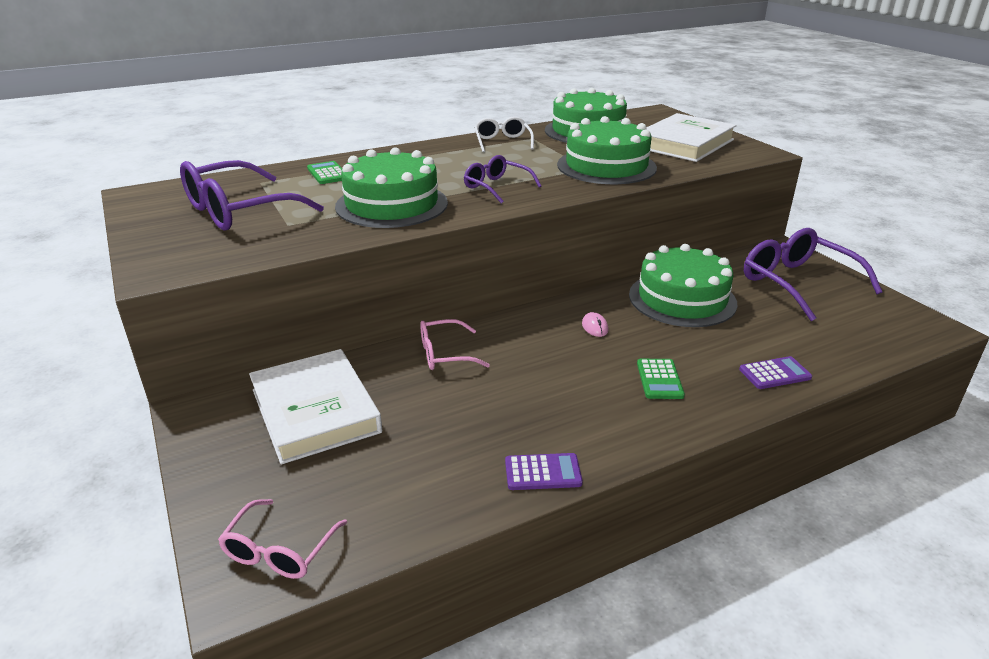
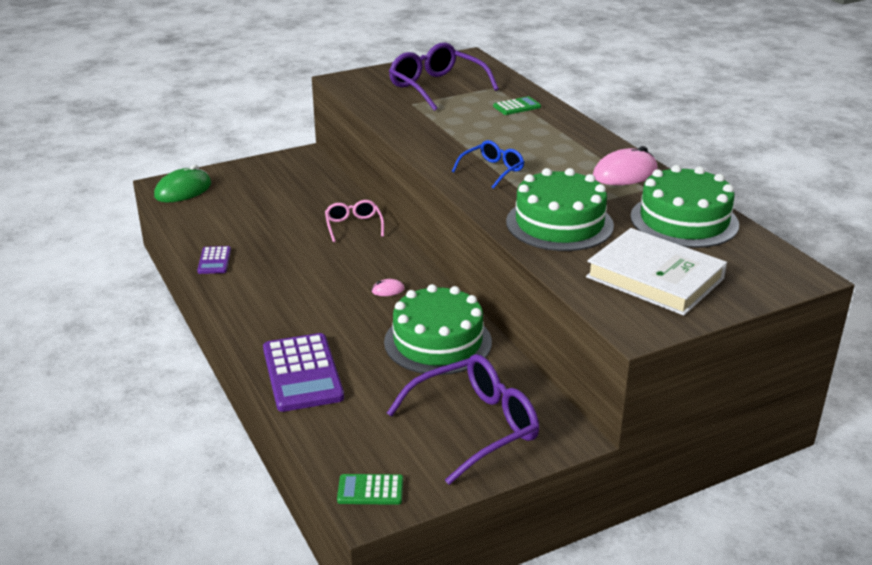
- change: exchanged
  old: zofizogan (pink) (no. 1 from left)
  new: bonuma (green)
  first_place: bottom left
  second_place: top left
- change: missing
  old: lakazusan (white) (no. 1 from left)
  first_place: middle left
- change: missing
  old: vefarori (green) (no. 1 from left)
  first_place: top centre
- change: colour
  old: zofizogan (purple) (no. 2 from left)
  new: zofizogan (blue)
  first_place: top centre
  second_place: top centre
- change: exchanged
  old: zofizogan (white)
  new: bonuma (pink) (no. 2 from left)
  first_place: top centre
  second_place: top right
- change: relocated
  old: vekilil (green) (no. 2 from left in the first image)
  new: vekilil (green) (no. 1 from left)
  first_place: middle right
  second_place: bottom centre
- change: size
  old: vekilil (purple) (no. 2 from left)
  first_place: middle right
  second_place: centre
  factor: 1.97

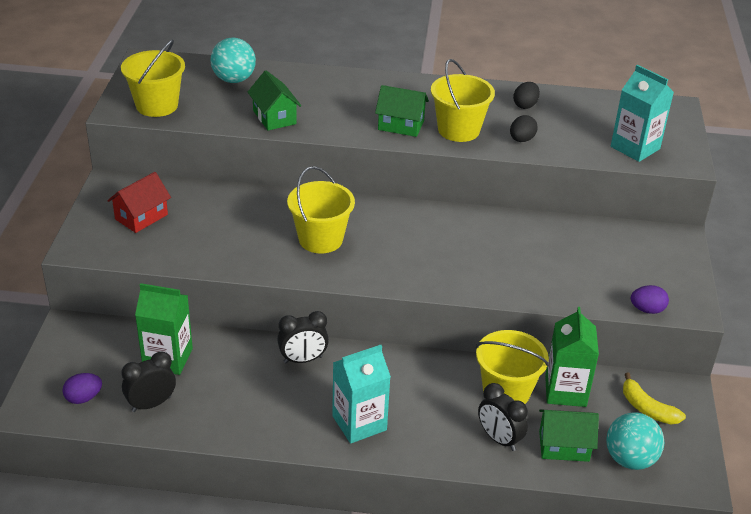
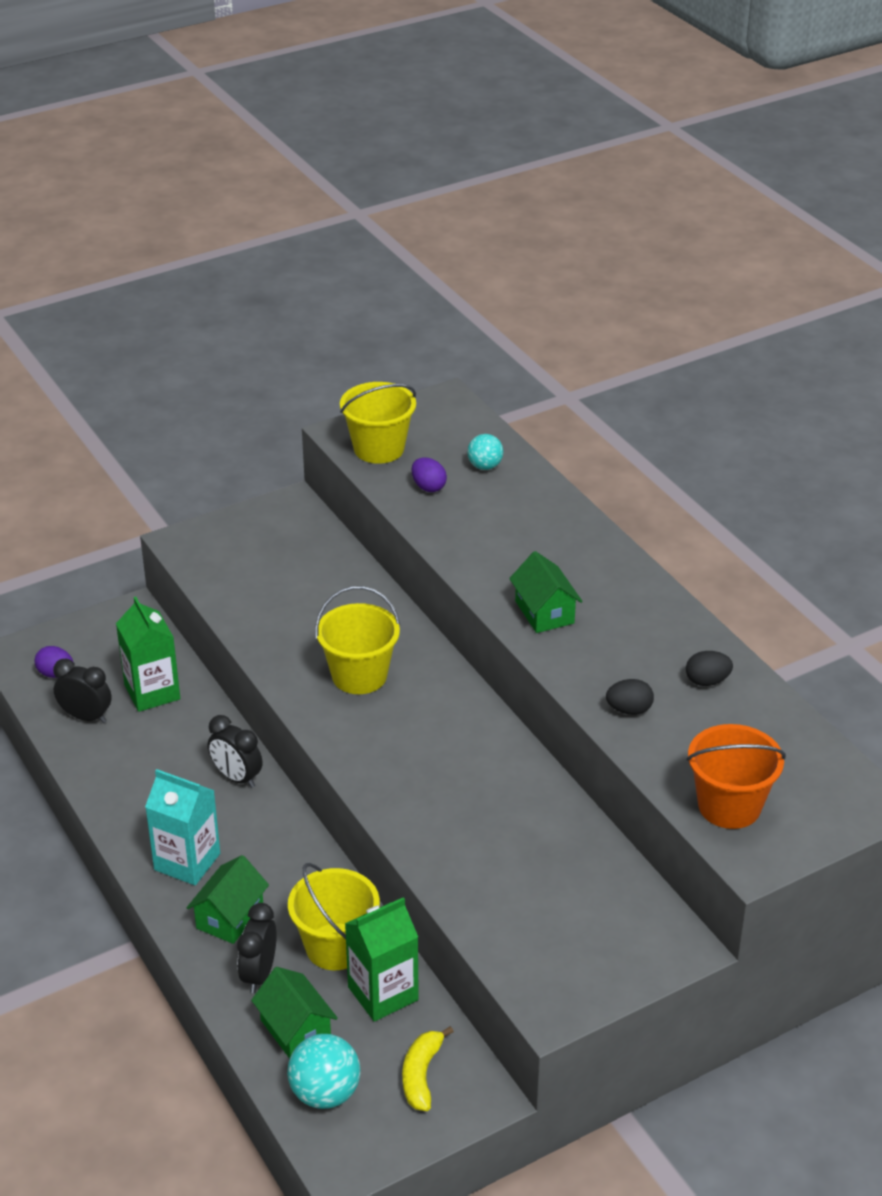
- change: missing
  old: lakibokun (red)
  first_place: middle left
- change: size
  old: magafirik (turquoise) (no. 1 from left in the first image)
  first_place: top left
  second_place: centre
  factor: 0.63
- change: relocated
  old: lakibokun (green) (no. 1 from left)
  first_place: top centre
  second_place: bottom left
- change: missing
  old: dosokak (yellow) (no. 3 from left)
  first_place: top centre
- change: exchanged
  old: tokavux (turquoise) (no. 2 from left)
  new: dosokak (orange)
  first_place: top right
  second_place: middle right
- change: relocated
  old: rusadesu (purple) (no. 2 from left)
  first_place: middle right
  second_place: centre

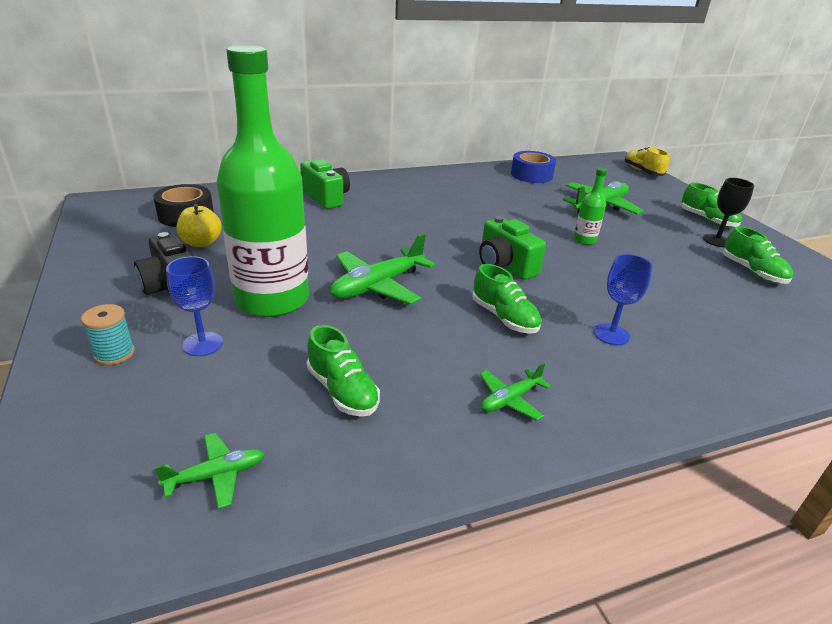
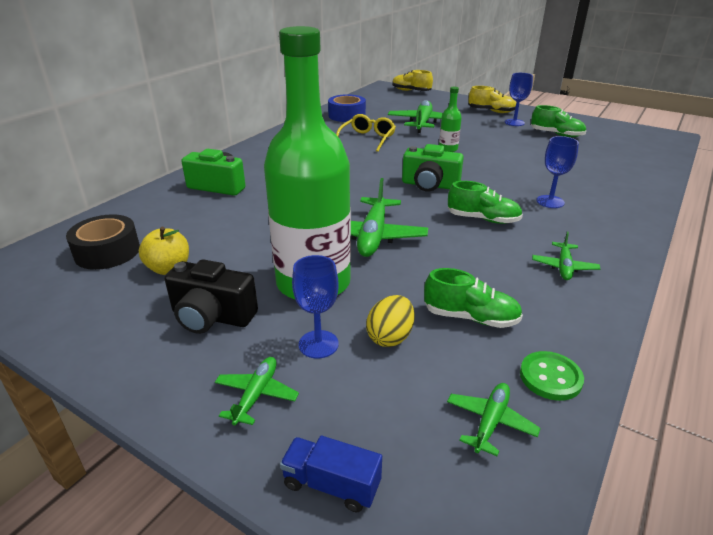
- change: exchanged
  old: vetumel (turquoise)
  new: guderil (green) (no. 1 from left)
  first_place: middle left
  second_place: bottom centre
- change: colour
  old: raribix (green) (no. 3 from left)
  new: raribix (yellow) (no. 2 from left)
  first_place: top right
  second_place: top right
- change: colour
  old: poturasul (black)
  new: poturasul (blue) (no. 2 from left)
  first_place: middle right
  second_place: top right
- change: appeared
  new: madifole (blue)
  second_place: bottom centre
- change: appeared
  new: zofizogan (yellow)
  second_place: top centre
- change: appeared
  new: rusadesu (yellow)
  second_place: centre
- change: appeared
  new: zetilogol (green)
  second_place: bottom right

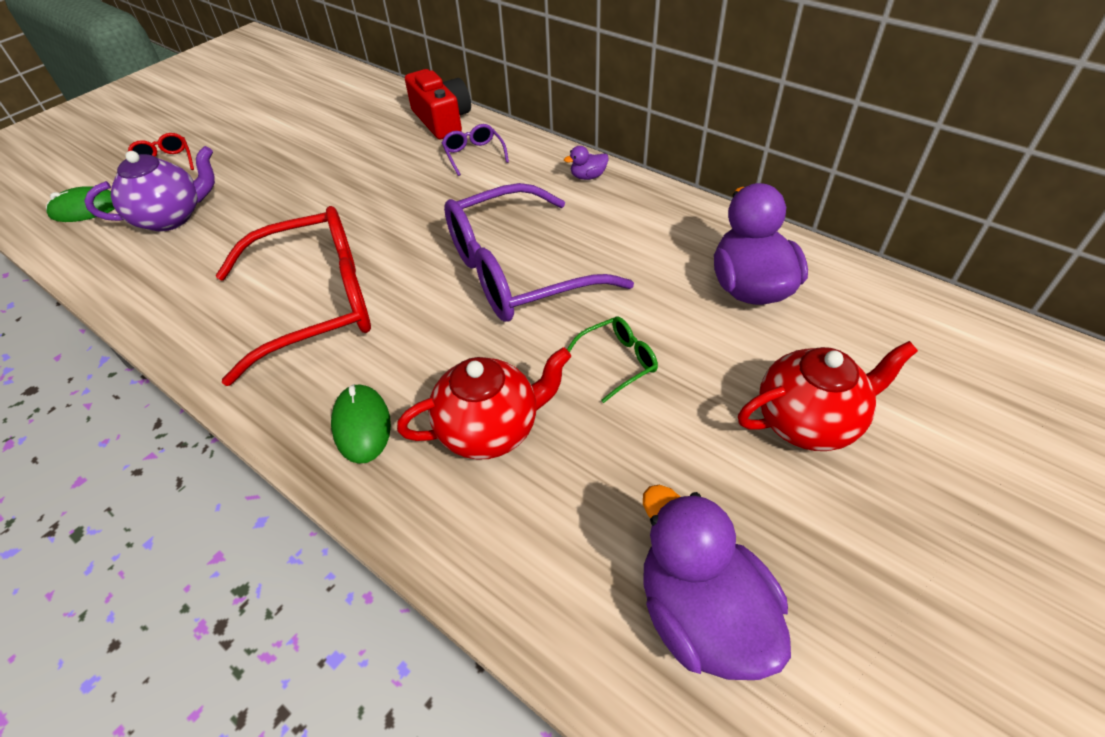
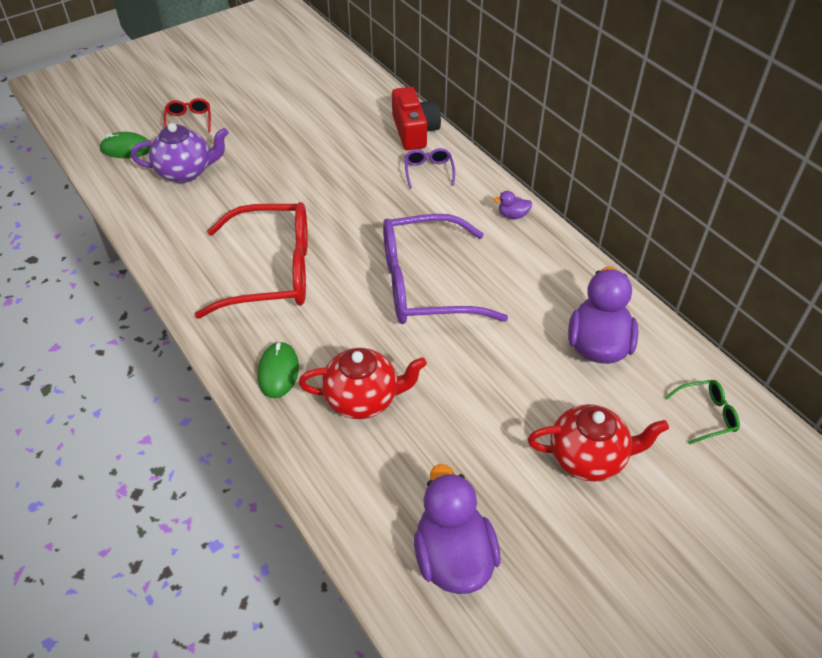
- change: relocated
  old: zofizogan (green)
  first_place: centre
  second_place: middle right

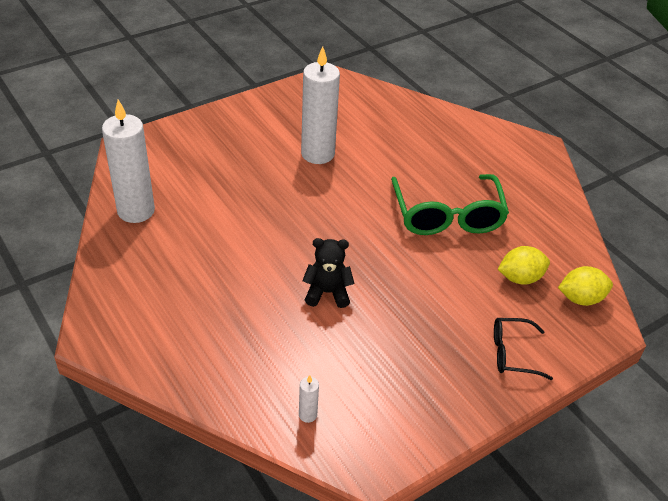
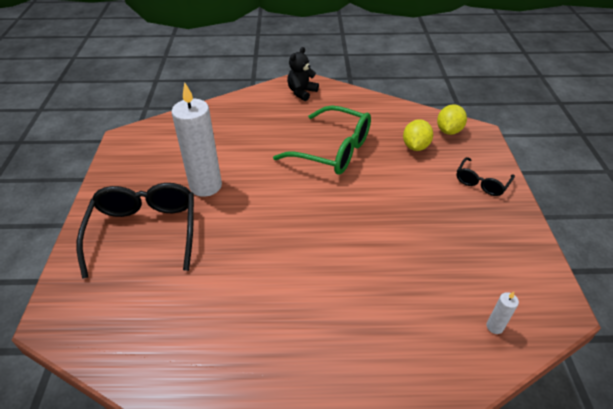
- change: missing
  old: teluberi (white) (no. 1 from left)
  first_place: top left
- change: relocated
  old: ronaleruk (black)
  first_place: centre
  second_place: top centre
- change: appeared
  new: zofizogan (black) (no. 1 from left)
  second_place: middle left

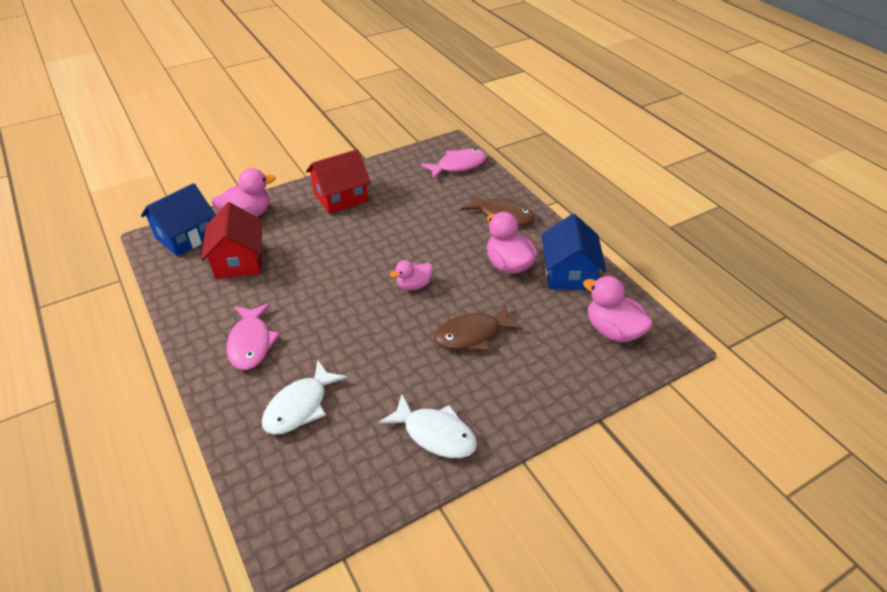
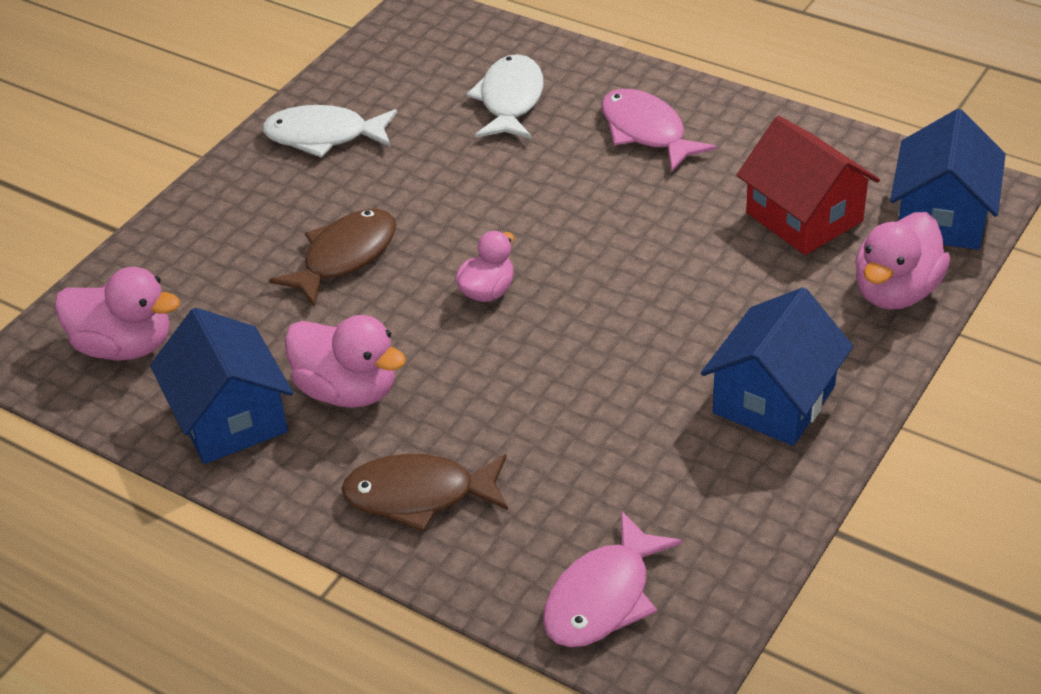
- change: colour
  old: lakibokun (red) (no. 2 from left)
  new: lakibokun (blue) (no. 2 from left)
  first_place: top centre
  second_place: middle right

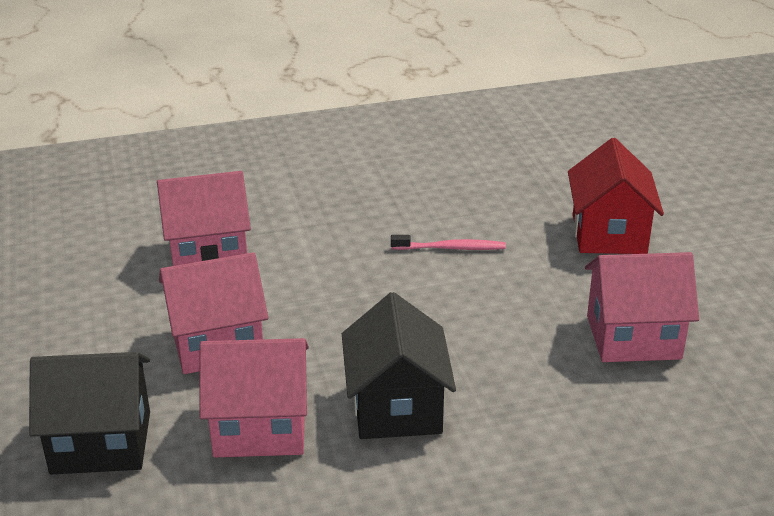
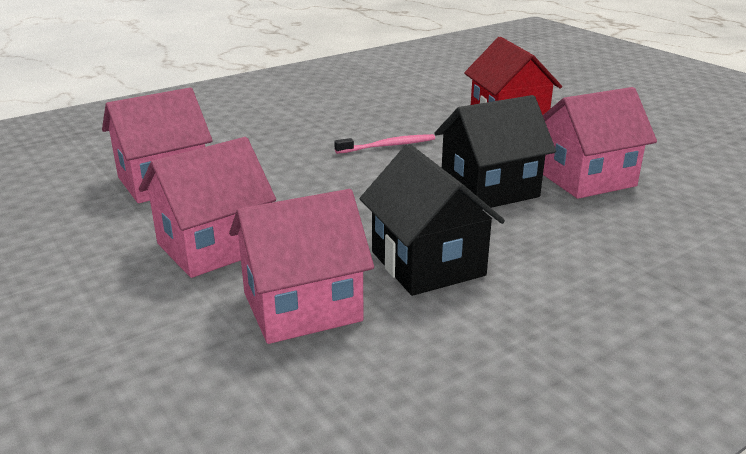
- change: relocated
  old: lakibokun (black) (no. 1 from left in the first image)
  new: lakibokun (black) (no. 2 from left)
  first_place: bottom left
  second_place: centre

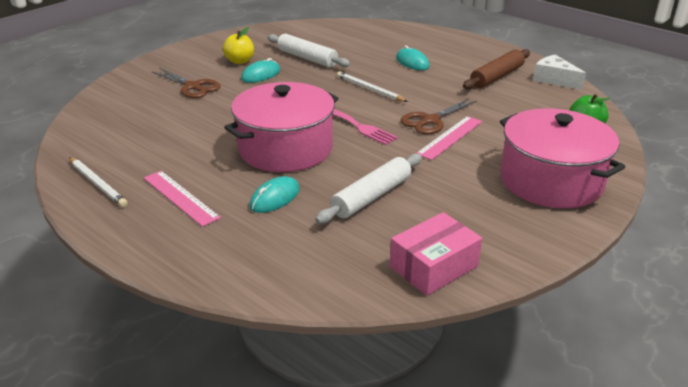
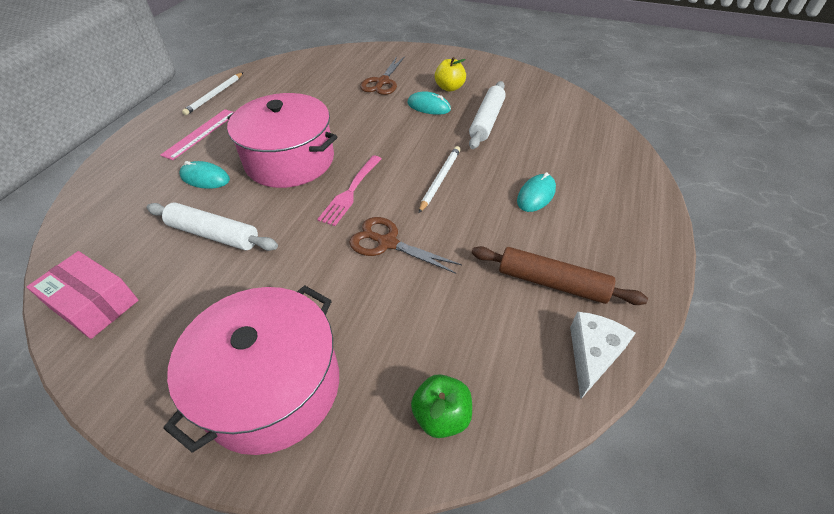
- change: missing
  old: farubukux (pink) (no. 2 from left)
  first_place: centre

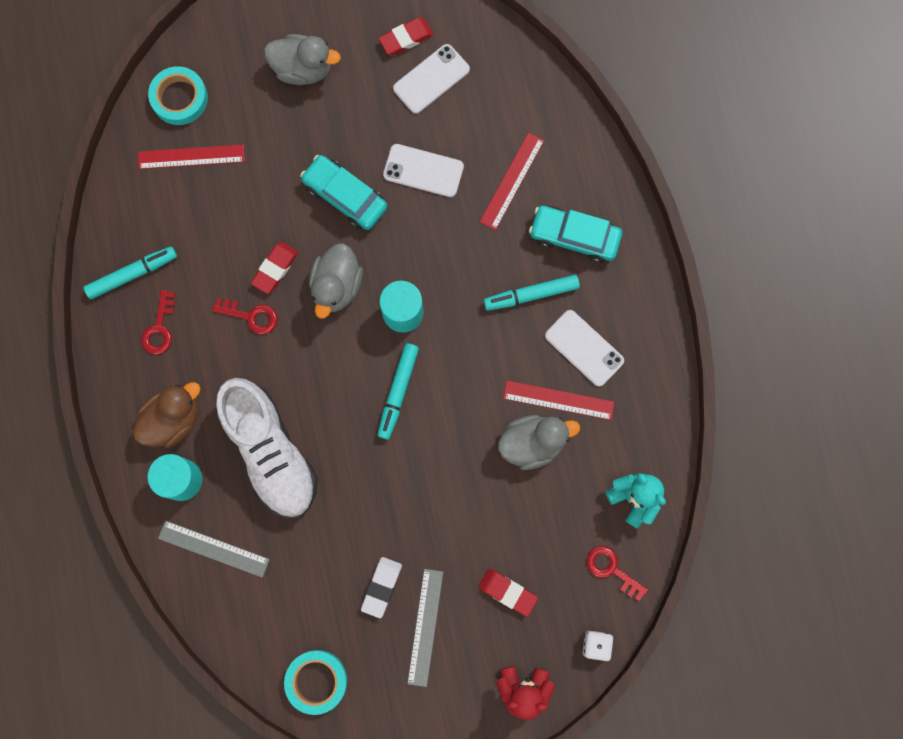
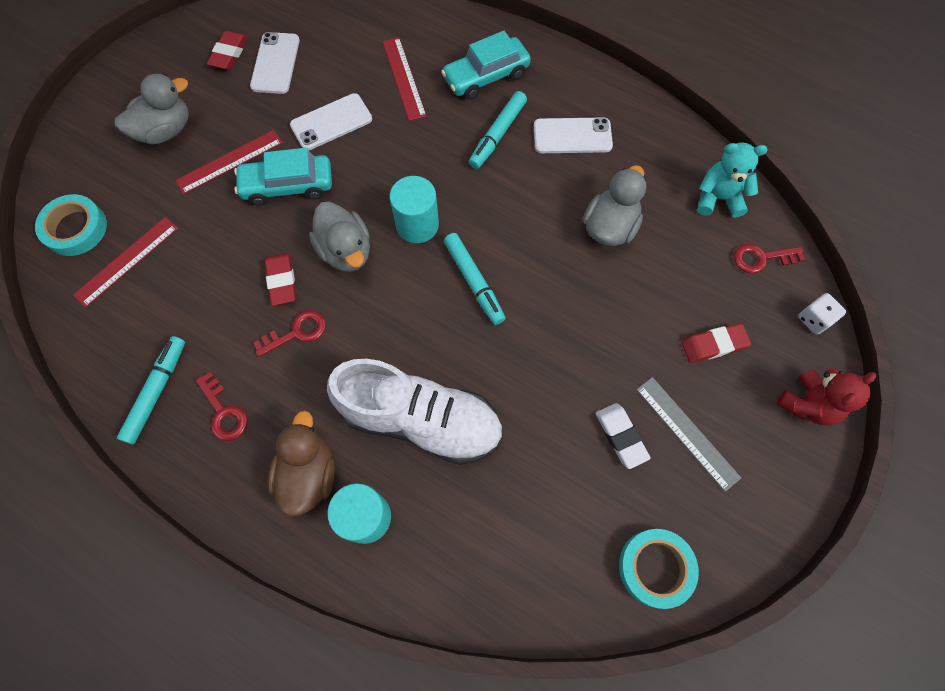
- change: missing
  old: farubukux (grey) (no. 1 from left)
  first_place: bottom left
- change: relocated
  old: farubukux (red) (no. 3 from left in the first image)
  new: farubukux (red) (no. 2 from left)
  first_place: centre
  second_place: top left

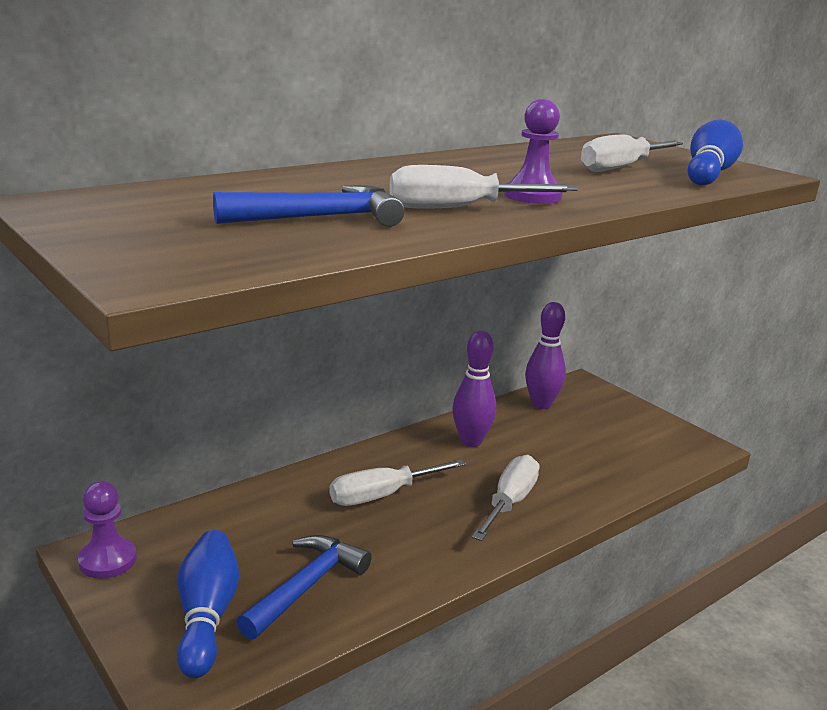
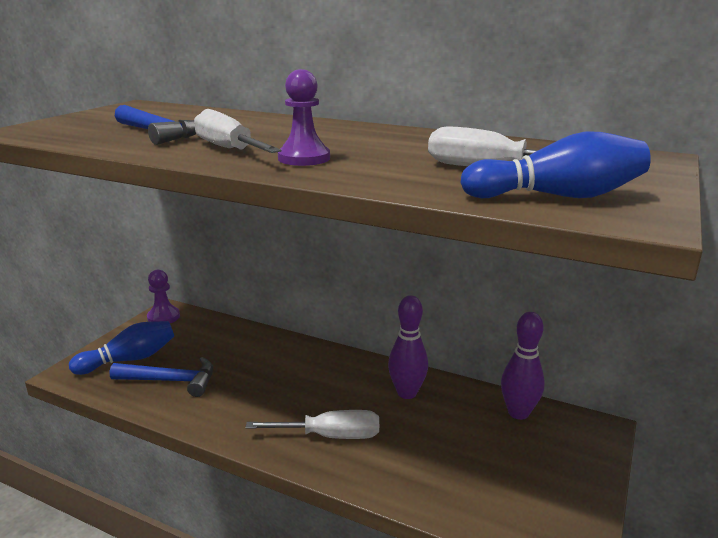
- change: missing
  old: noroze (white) (no. 1 from left)
  first_place: bottom centre

